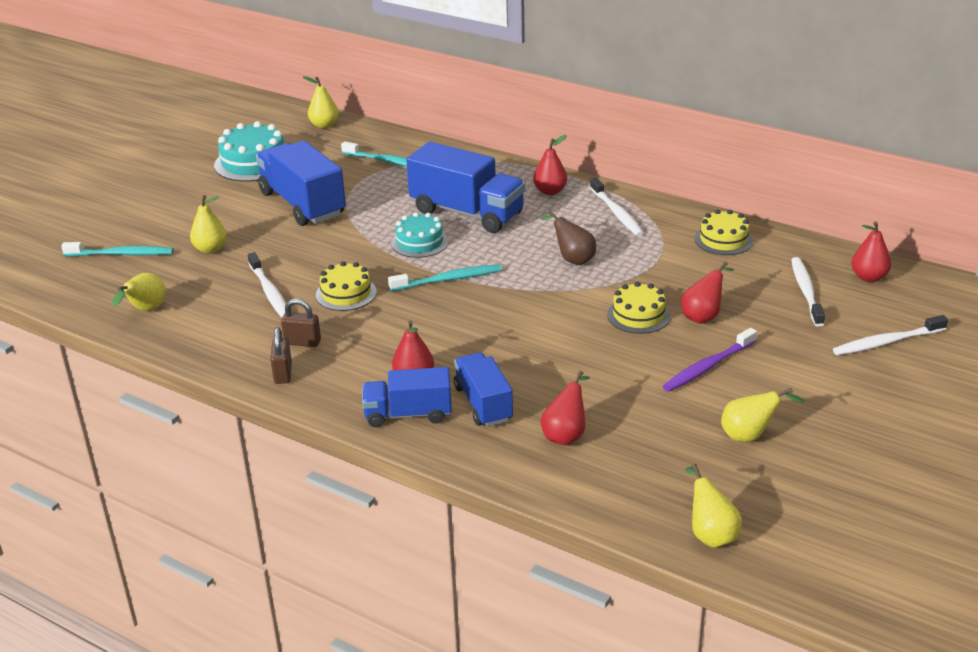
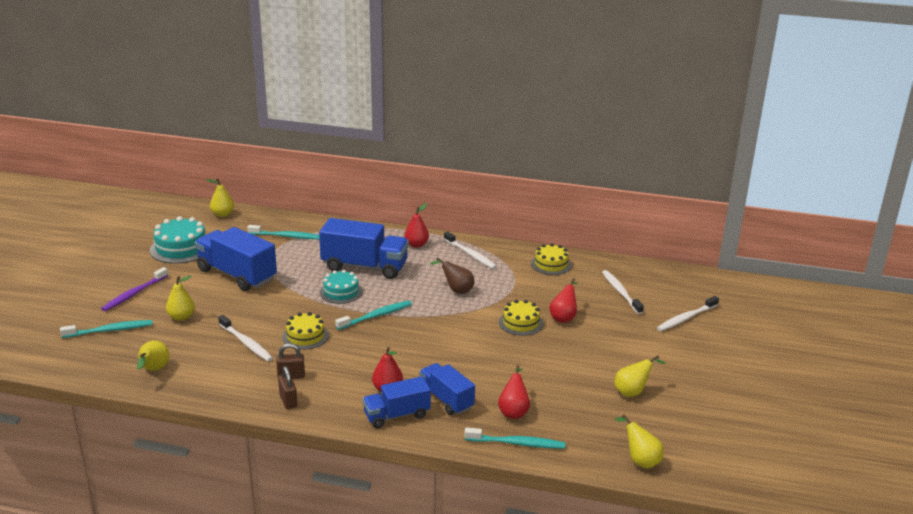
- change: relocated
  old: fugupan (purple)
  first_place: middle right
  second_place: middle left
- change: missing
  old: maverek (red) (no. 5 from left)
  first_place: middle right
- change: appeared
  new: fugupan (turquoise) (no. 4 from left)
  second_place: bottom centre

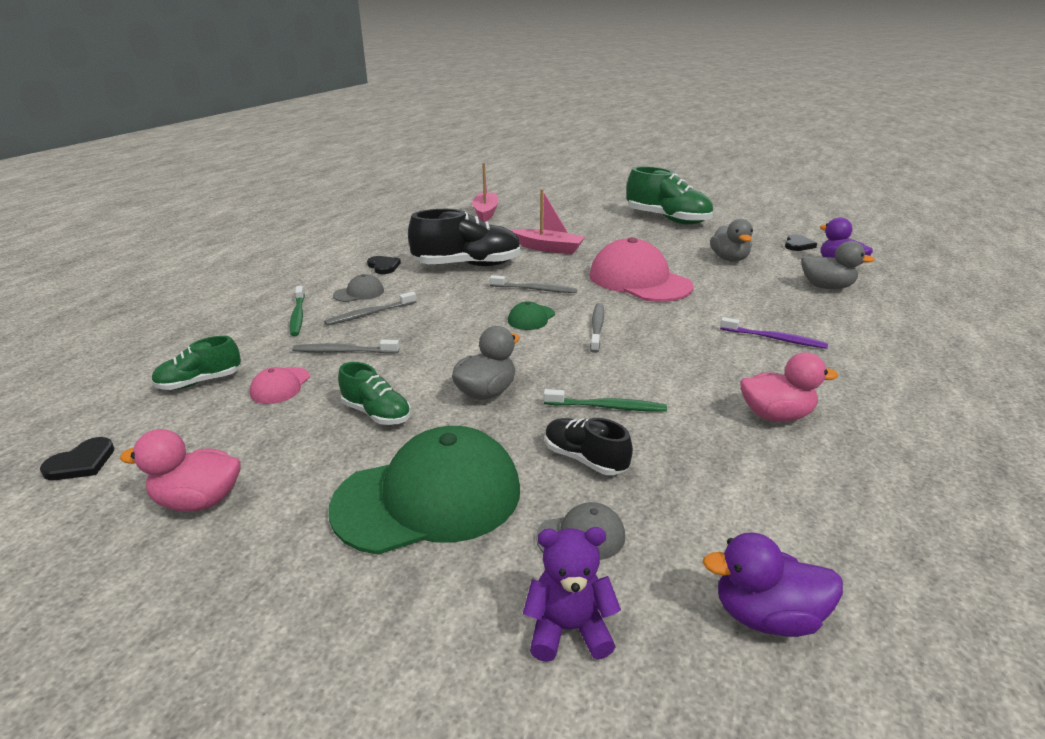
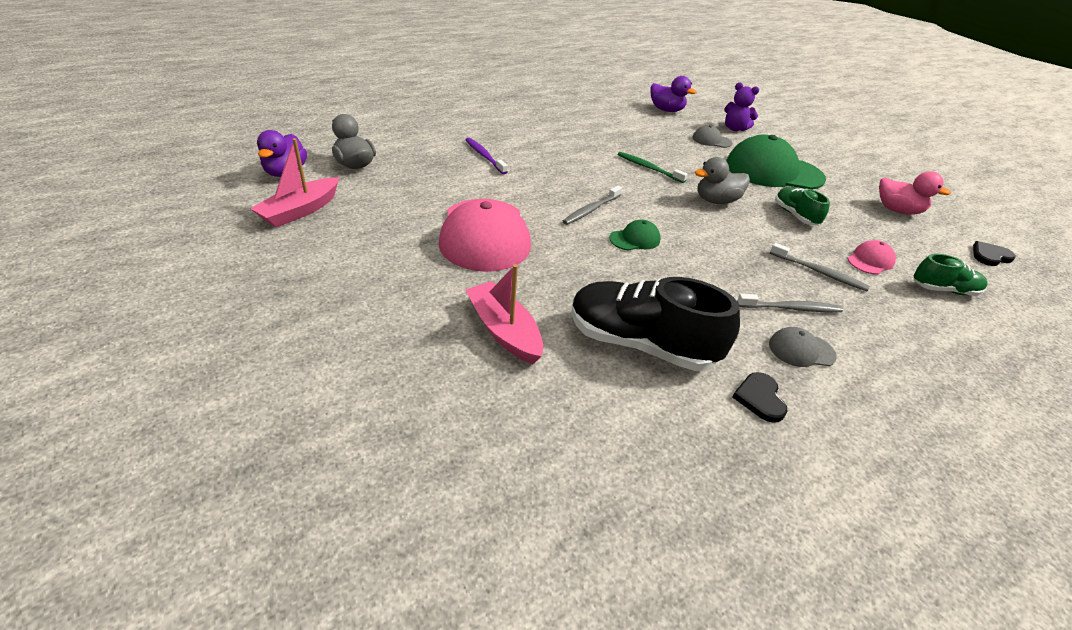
- change: missing
  old: fugupan (green) (no. 1 from left)
  first_place: middle left
- change: relocated
  old: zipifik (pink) (no. 1 from left)
  first_place: top centre
  second_place: top left
- change: missing
  old: fugupan (grey) (no. 3 from left)
  first_place: centre
- change: missing
  old: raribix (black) (no. 2 from left)
  first_place: centre
- change: missing
  old: raribix (green) (no. 3 from left)
  first_place: top centre
- change: missing
  old: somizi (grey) (no. 2 from left)
  first_place: top right
- change: missing
  old: somizi (pink) (no. 2 from left)
  first_place: middle right
- change: missing
  old: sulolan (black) (no. 3 from left)
  first_place: top right

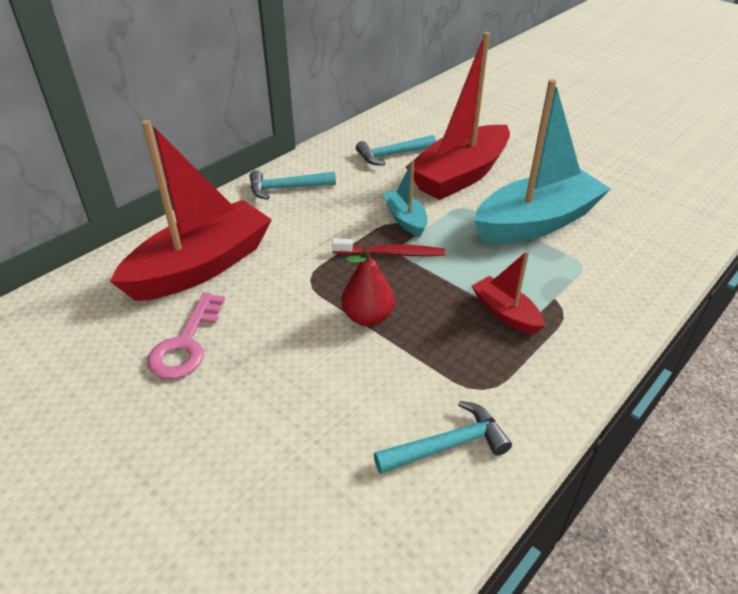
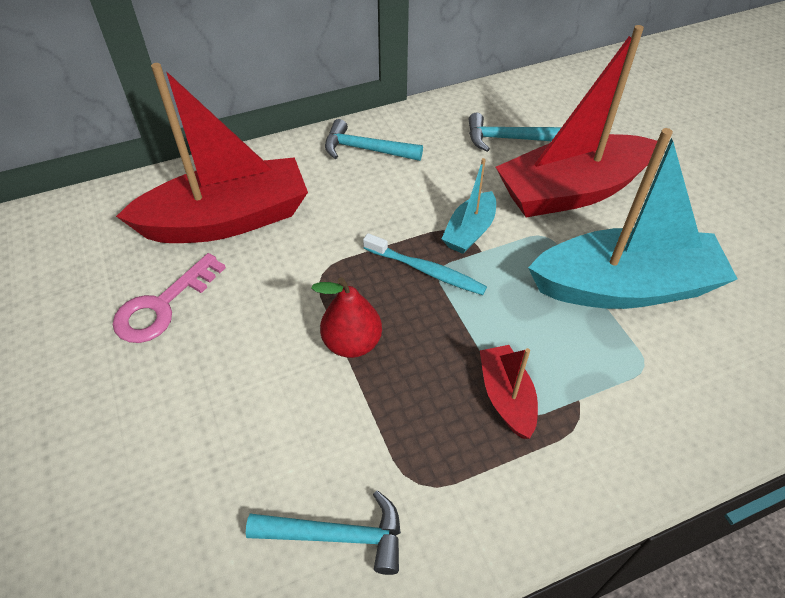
- change: colour
  old: fugupan (red)
  new: fugupan (turquoise)
  first_place: centre
  second_place: centre
- change: spun
  old: zipifik (turquoise) (no. 1 from left)
  first_place: centre
  second_place: centre
  degrees: -150

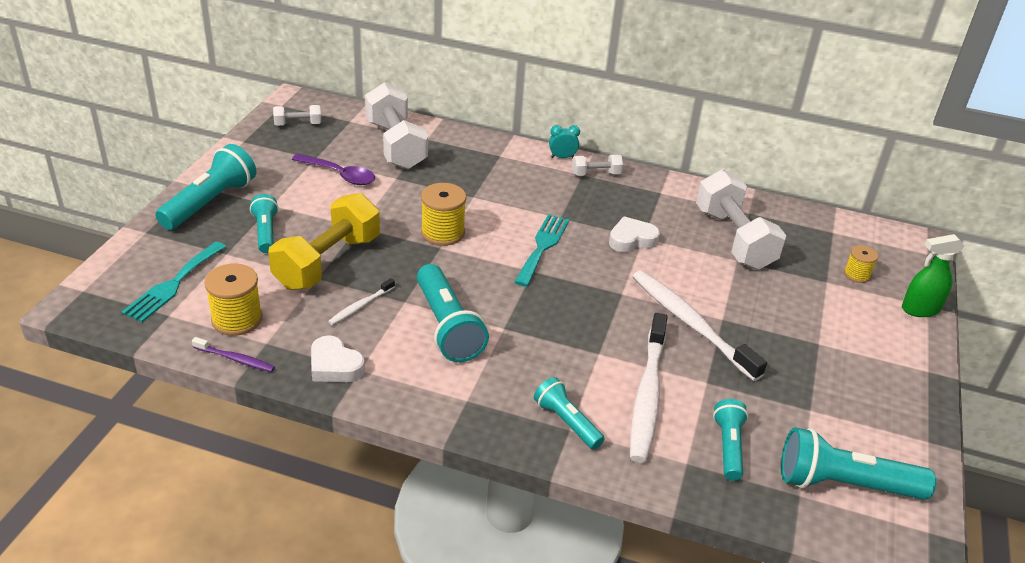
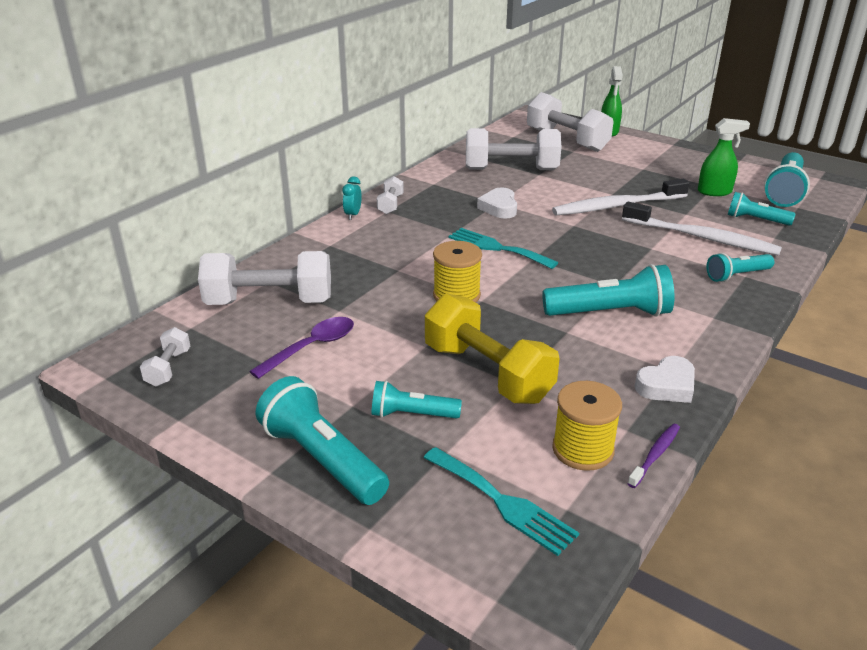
- change: missing
  old: fugupan (white) (no. 1 from left)
  first_place: centre
- change: exchanged
  old: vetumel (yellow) (no. 3 from left)
  new: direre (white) (no. 5 from left)
  first_place: middle right
  second_place: top centre
- change: appeared
  new: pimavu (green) (no. 2 from left)
  second_place: top right

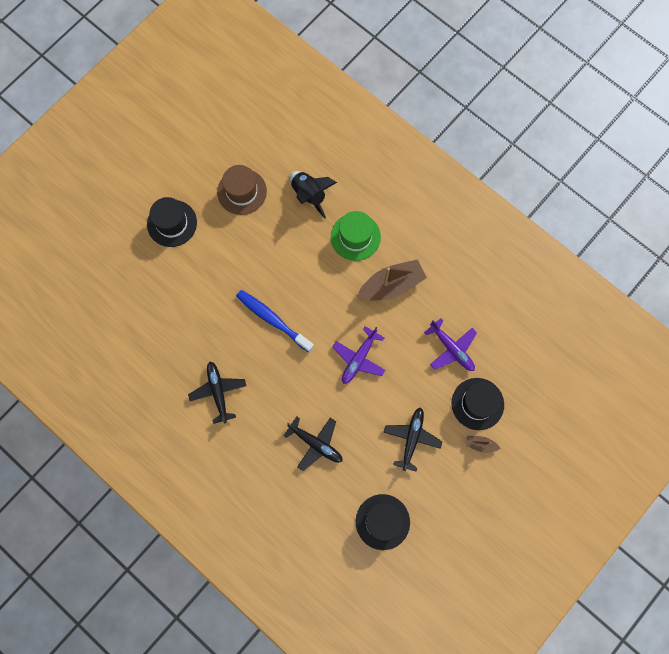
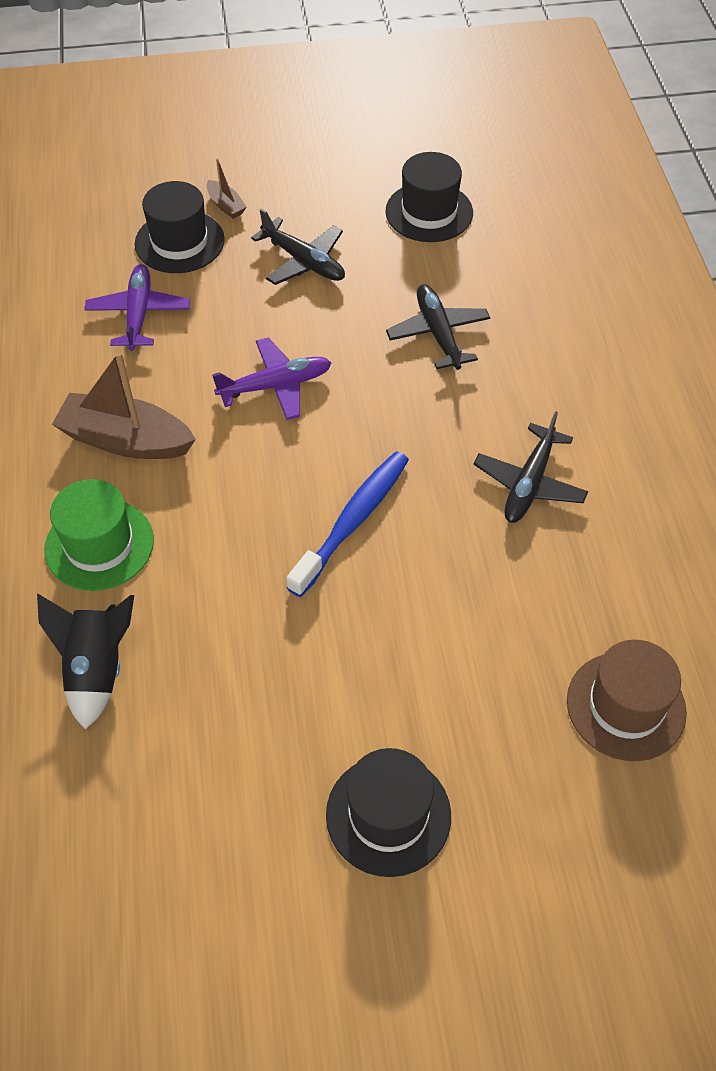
- change: relocated
  old: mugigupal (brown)
  first_place: top centre
  second_place: middle right
- change: spun
  old: fugupan (blue)
  first_place: centre
  second_place: centre
  degrees: -135
- change: spun
  old: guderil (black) (no. 3 from left in the first image)
  first_place: bottom centre
  second_place: top centre
  degrees: -105

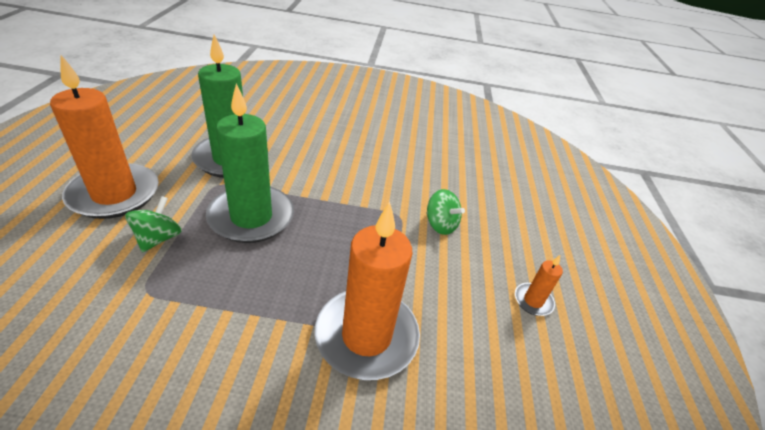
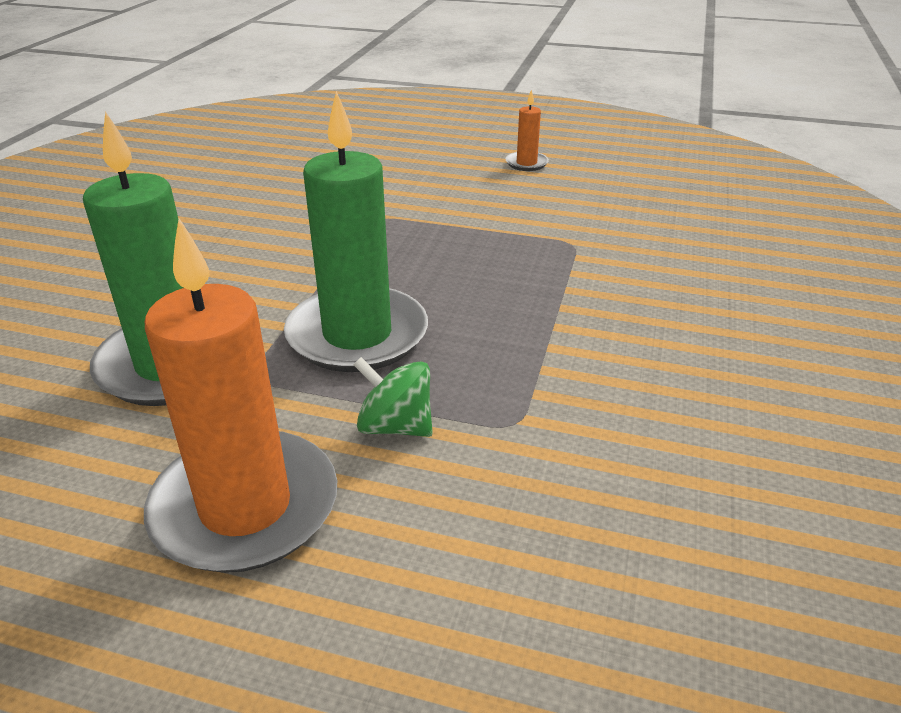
- change: missing
  old: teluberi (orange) (no. 2 from left)
  first_place: bottom centre
- change: missing
  old: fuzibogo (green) (no. 2 from left)
  first_place: centre

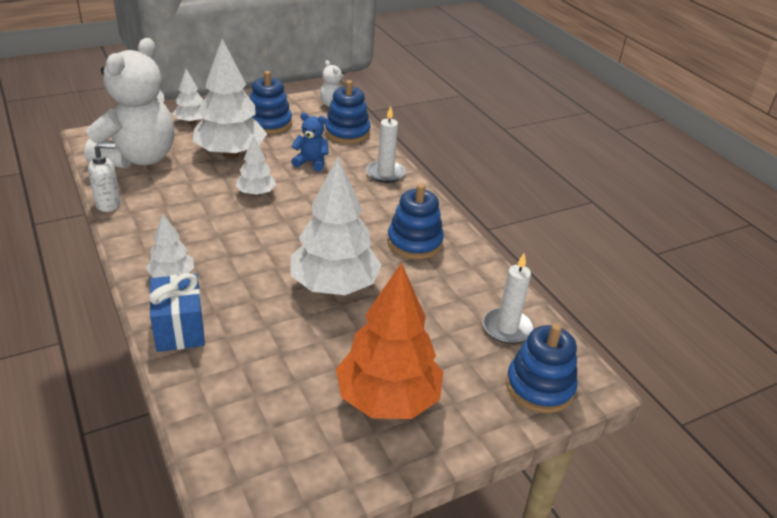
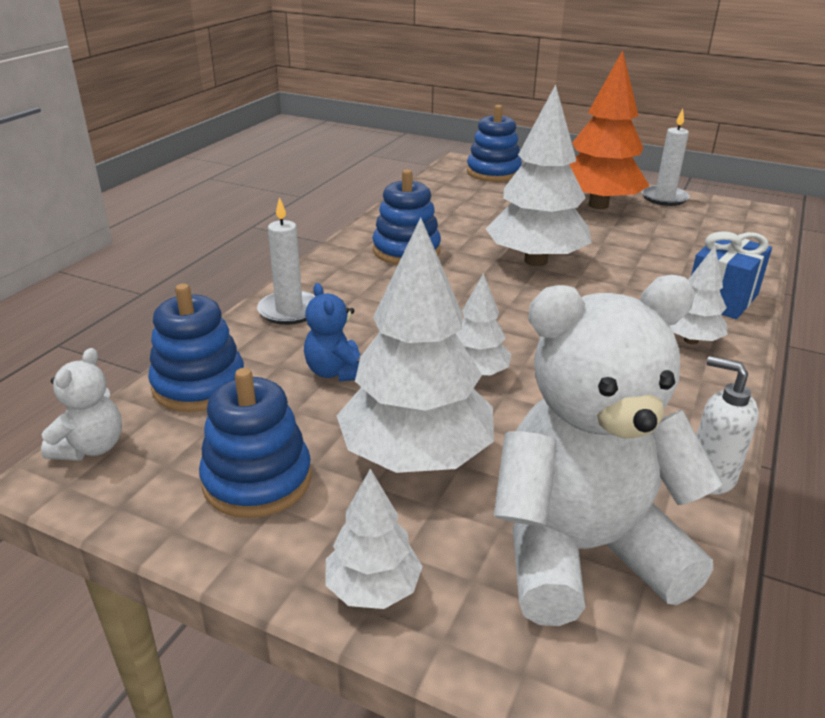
- change: relocated
  old: teluberi (white) (no. 2 from left)
  first_place: centre
  second_place: top right

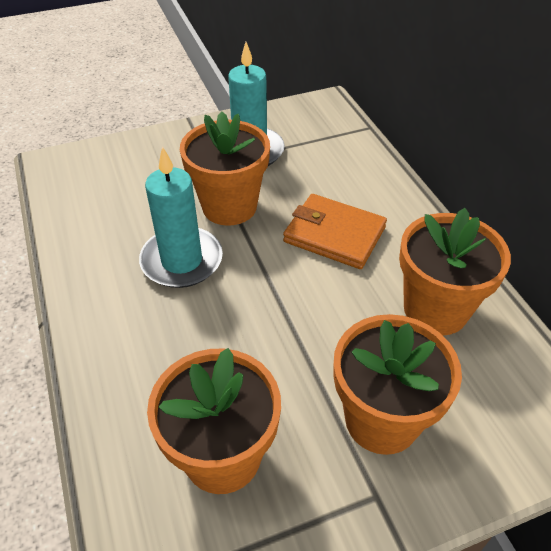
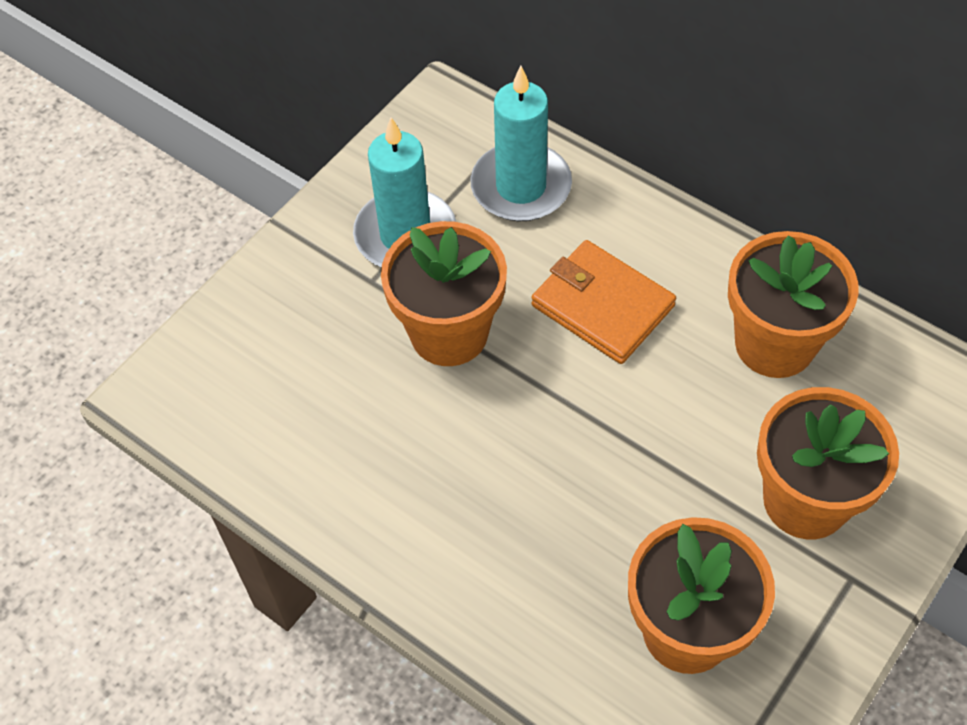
- change: relocated
  old: teluberi (turquoise) (no. 1 from left in the first image)
  new: teluberi (turquoise) (no. 2 from left)
  first_place: middle left
  second_place: top centre
- change: spun
  old: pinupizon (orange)
  first_place: centre
  second_place: centre
  degrees: 45

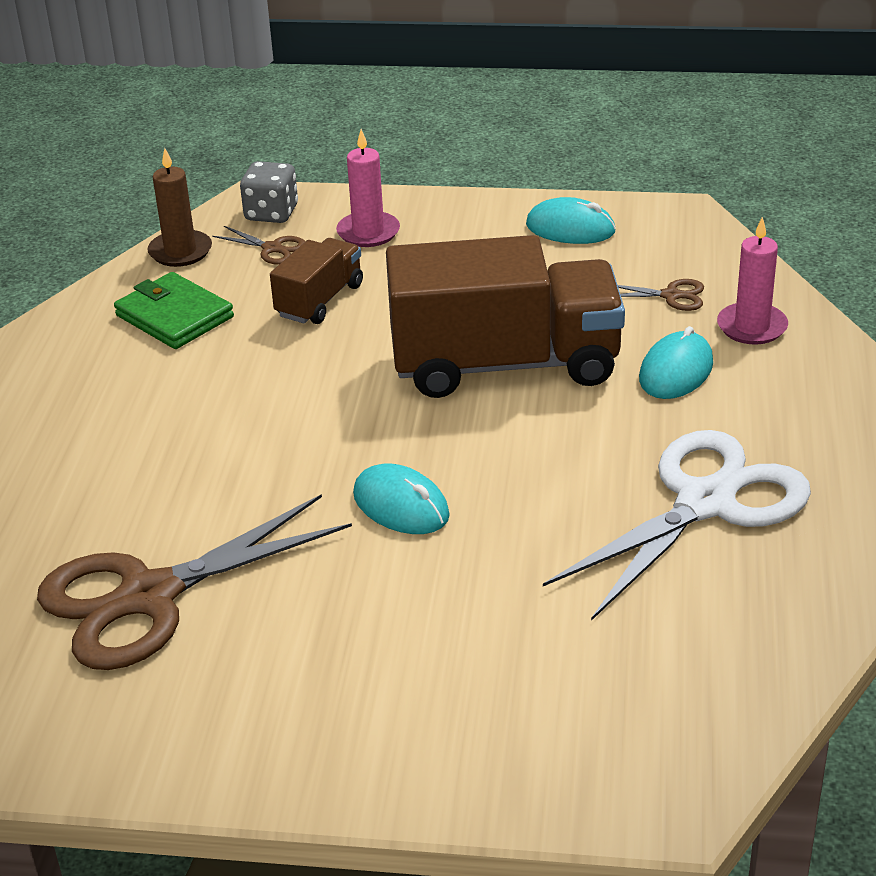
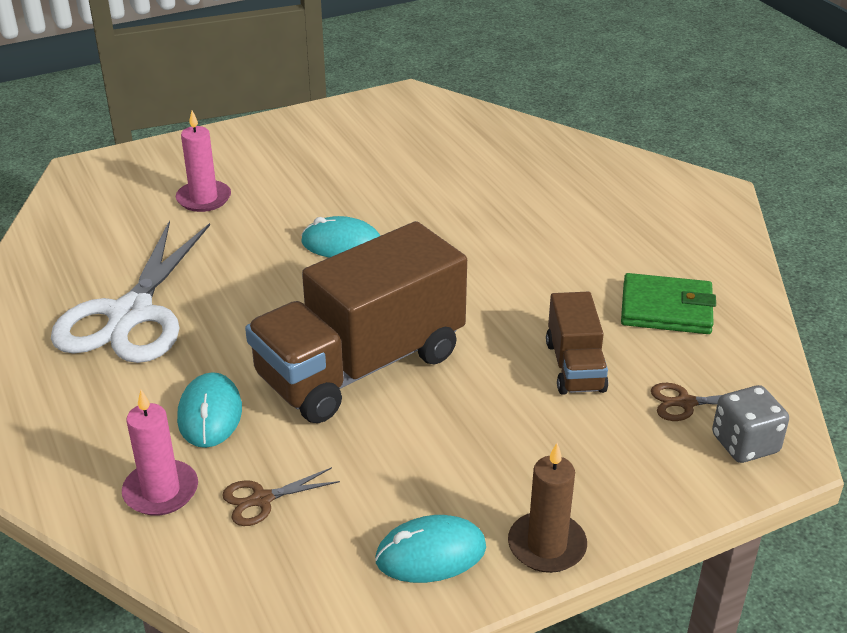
- change: missing
  old: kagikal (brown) (no. 1 from left)
  first_place: middle left
- change: relocated
  old: teluberi (brown)
  first_place: top left
  second_place: bottom centre
- change: relocated
  old: teluberi (pink) (no. 1 from left in the first image)
  new: teluberi (pink) (no. 2 from left)
  first_place: top centre
  second_place: top left

